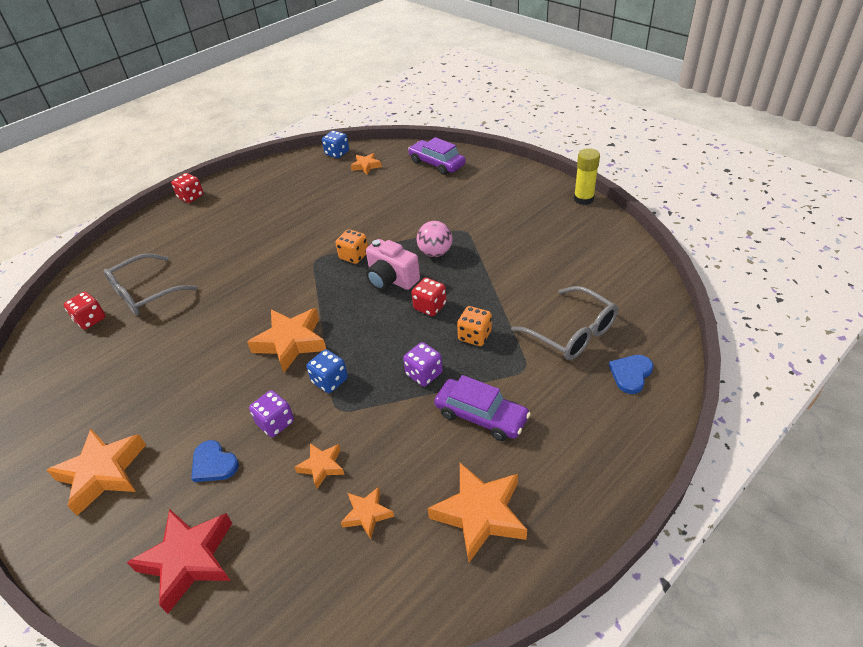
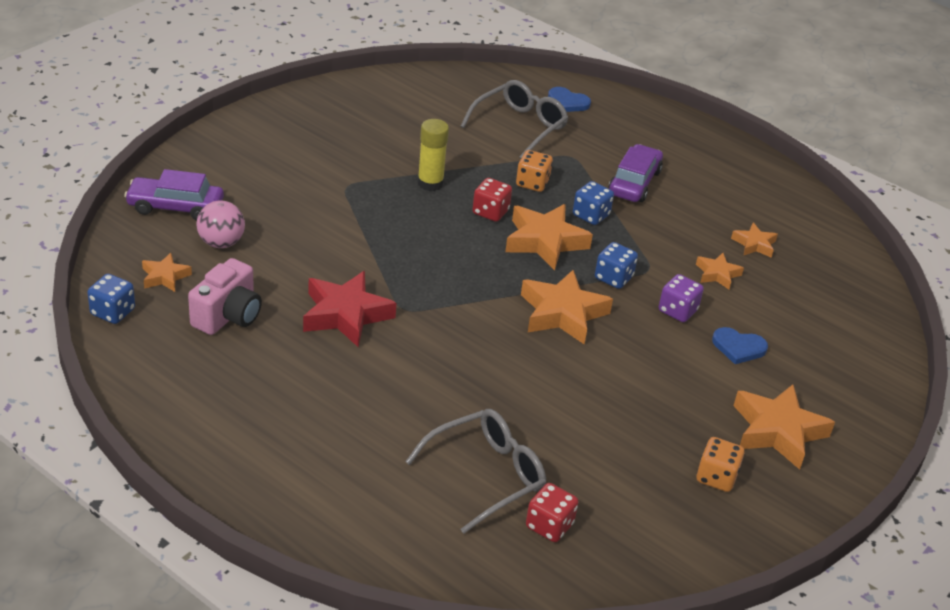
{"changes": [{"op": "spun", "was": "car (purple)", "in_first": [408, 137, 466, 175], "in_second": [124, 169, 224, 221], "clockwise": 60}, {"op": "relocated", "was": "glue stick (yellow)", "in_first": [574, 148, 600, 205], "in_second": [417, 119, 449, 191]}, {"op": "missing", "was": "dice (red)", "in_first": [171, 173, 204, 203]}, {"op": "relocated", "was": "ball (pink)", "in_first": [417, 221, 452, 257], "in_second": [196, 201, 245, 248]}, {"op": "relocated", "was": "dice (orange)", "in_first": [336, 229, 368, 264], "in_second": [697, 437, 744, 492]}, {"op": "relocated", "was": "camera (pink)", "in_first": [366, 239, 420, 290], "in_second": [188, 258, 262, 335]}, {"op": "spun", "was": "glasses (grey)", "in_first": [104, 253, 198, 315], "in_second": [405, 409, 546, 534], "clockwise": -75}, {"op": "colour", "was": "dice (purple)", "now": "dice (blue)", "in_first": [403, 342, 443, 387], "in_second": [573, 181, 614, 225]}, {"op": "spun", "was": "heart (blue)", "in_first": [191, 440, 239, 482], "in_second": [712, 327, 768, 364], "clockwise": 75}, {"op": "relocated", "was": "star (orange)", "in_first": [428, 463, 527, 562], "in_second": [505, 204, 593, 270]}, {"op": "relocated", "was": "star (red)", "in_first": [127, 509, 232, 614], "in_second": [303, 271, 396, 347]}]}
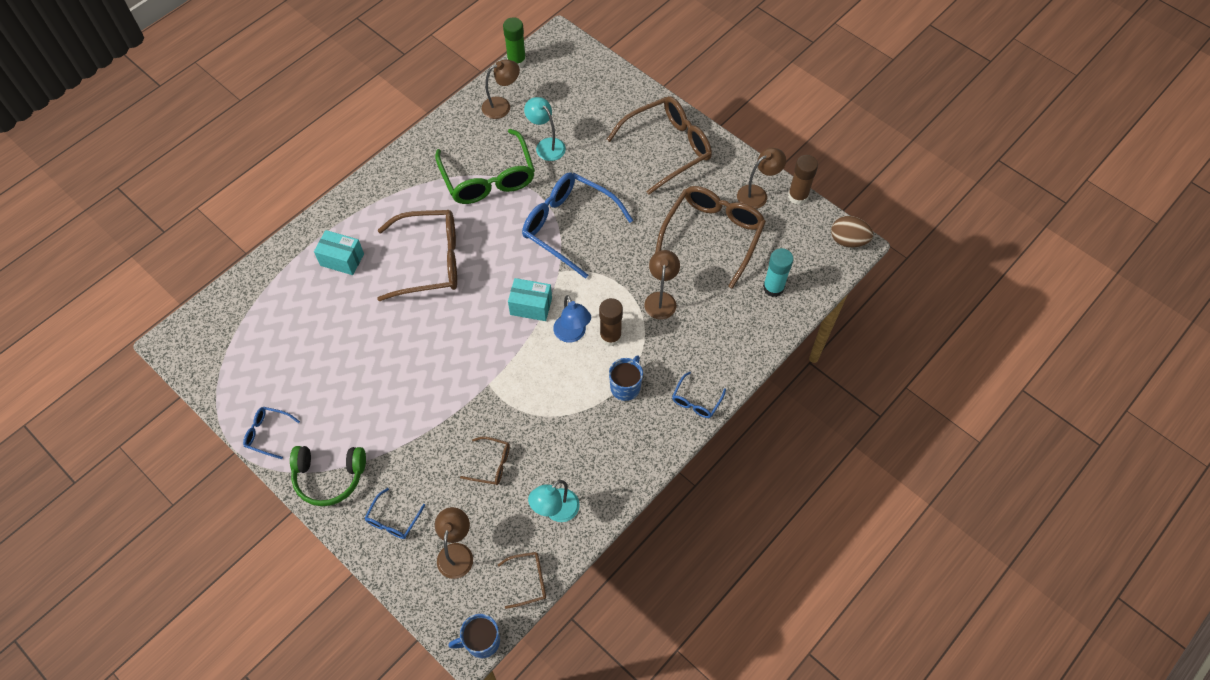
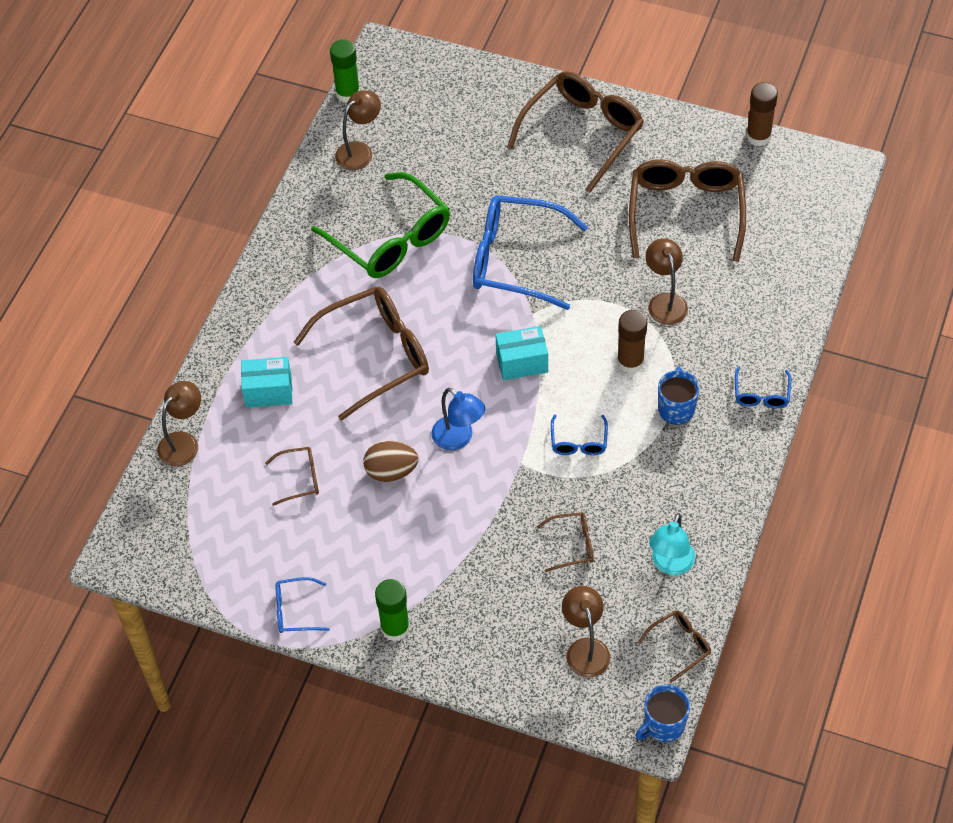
{"changes": [{"op": "missing", "was": "lamp (turquoise)", "in_first": [524, 97, 566, 161]}, {"op": "relocated", "was": "lamp (brown)", "in_first": [737, 148, 786, 209], "in_second": [157, 381, 201, 466]}, {"op": "relocated", "was": "egg (brown)", "in_first": [831, 216, 873, 247], "in_second": [363, 441, 418, 482]}, {"op": "missing", "was": "glue stick (turquoise)", "in_first": [763, 248, 794, 297]}, {"op": "relocated", "was": "lamp (blue)", "in_first": [553, 295, 591, 343], "in_second": [431, 388, 485, 450]}, {"op": "exchanged", "was": "headphones (green)", "now": "glue stick (green)", "in_first": [290, 446, 366, 506], "in_second": [375, 579, 410, 641]}, {"op": "relocated", "was": "glasses (blue)", "in_first": [364, 488, 425, 539], "in_second": [551, 415, 608, 455]}, {"op": "appeared", "now": "glasses (brown)", "in_second": [265, 447, 319, 506]}]}
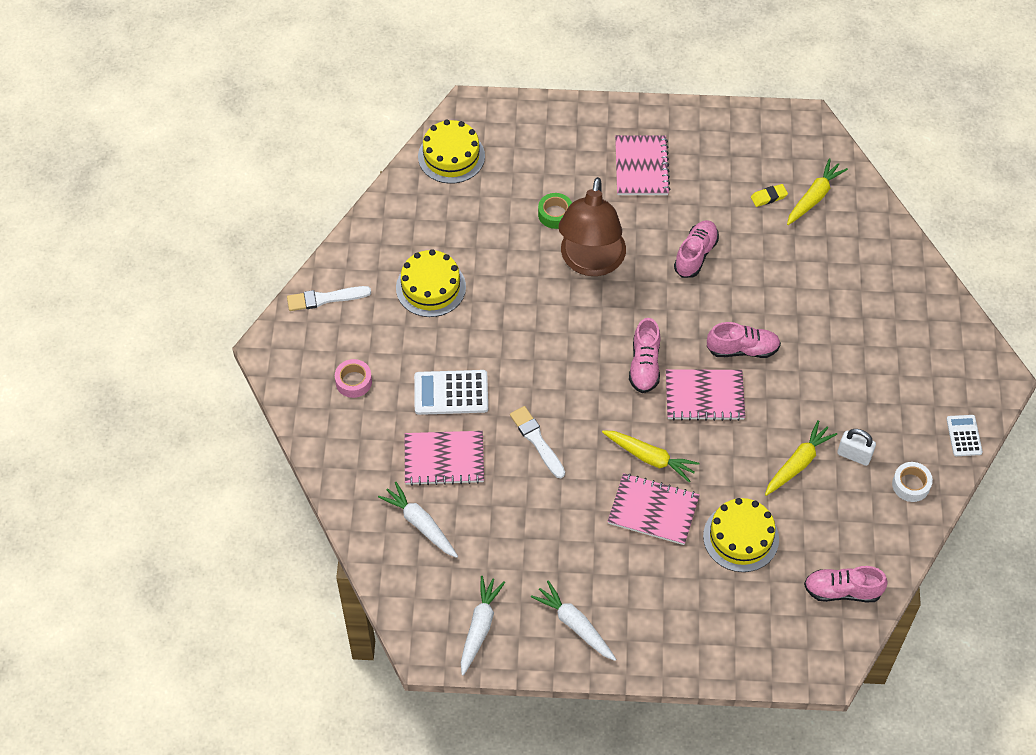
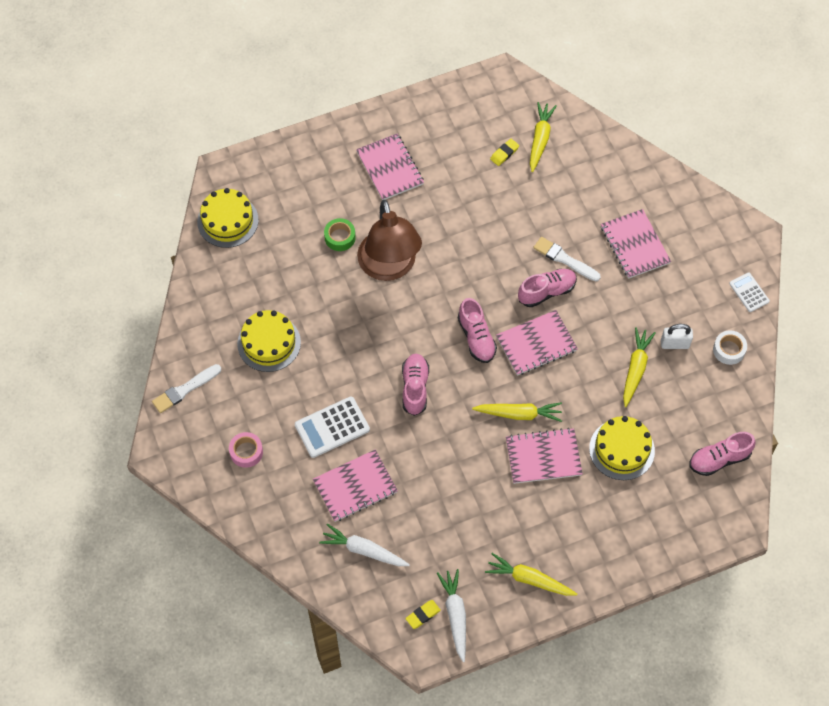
{"changes": [{"op": "relocated", "was": "shoe (pink)", "in_first": [674, 220, 719, 278], "in_second": [402, 354, 429, 416]}, {"op": "relocated", "was": "brush (white)", "in_first": [510, 406, 565, 478], "in_second": [533, 237, 601, 281]}, {"op": "colour", "was": "carrot (white)", "now": "carrot (yellow)", "in_first": [531, 580, 616, 661], "in_second": [485, 553, 577, 596]}, {"op": "appeared", "now": "notebook (pink)", "in_second": [601, 209, 671, 279]}, {"op": "appeared", "now": "eraser (yellow)", "in_second": [406, 600, 441, 629]}]}
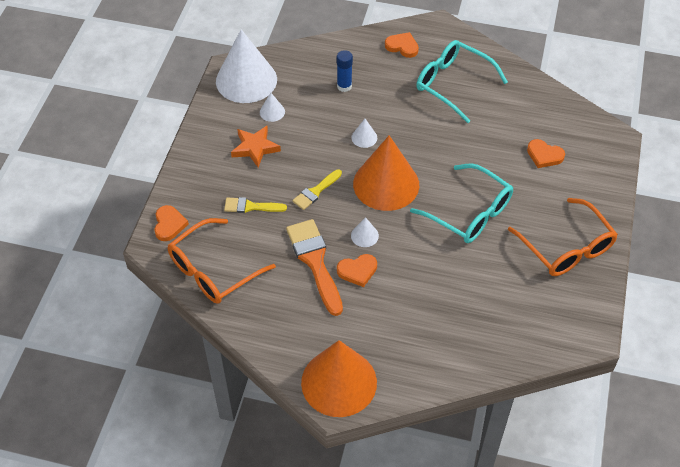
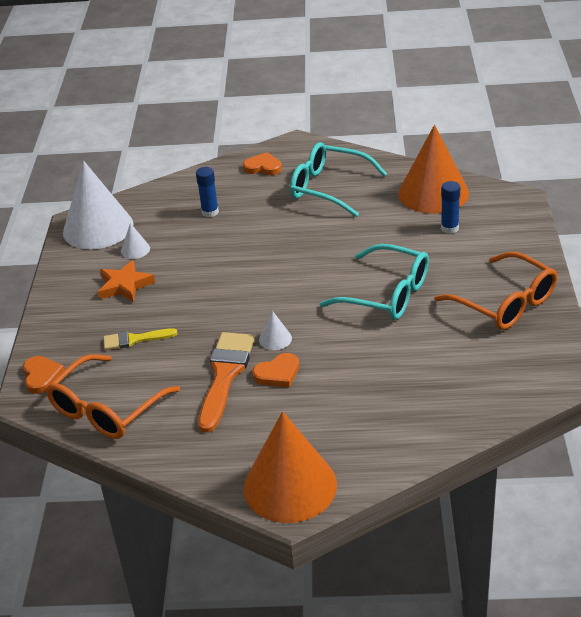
{"changes": [{"op": "missing", "was": "cone (white)", "in_first": [351, 119, 377, 148]}, {"op": "relocated", "was": "cone (orange)", "in_first": [353, 135, 419, 211], "in_second": [398, 125, 469, 214]}, {"op": "exchanged", "was": "heart (orange)", "now": "glue stick (blue)", "in_first": [527, 139, 565, 168], "in_second": [441, 181, 460, 234]}, {"op": "missing", "was": "brush (yellow)", "in_first": [292, 169, 342, 210]}, {"op": "spun", "was": "brush (orange)", "in_first": [286, 219, 343, 316], "in_second": [198, 332, 255, 433], "clockwise": 45}]}
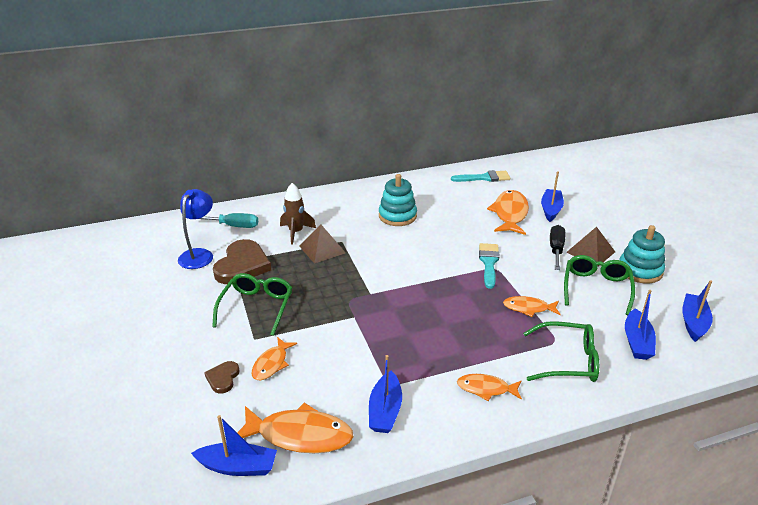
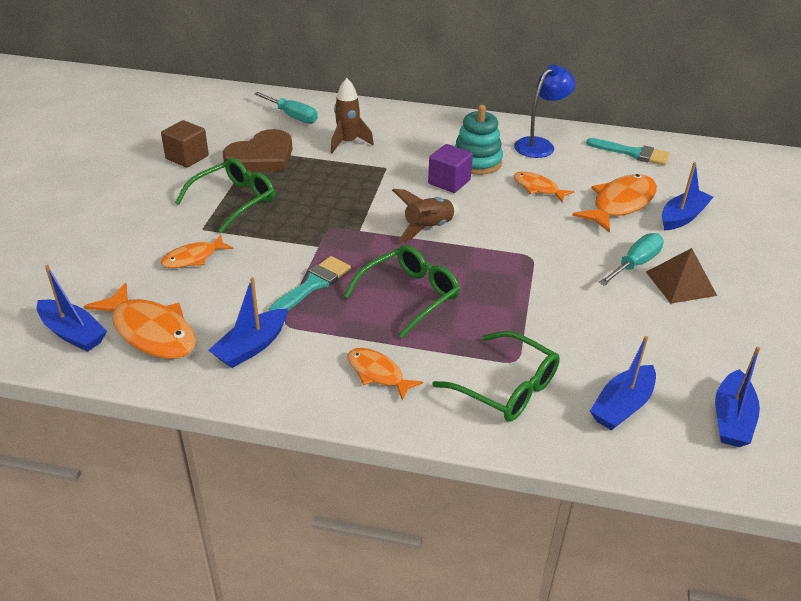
{"changes": [{"op": "relocated", "was": "lamp (blue)", "in_first": [178, 189, 213, 269], "in_second": [514, 64, 576, 158]}, {"op": "missing", "was": "pyramid (brown)", "in_first": [300, 224, 346, 264]}, {"op": "colour", "was": "screwdriver (black)", "now": "screwdriver (turquoise)", "in_first": [550, 225, 565, 270], "in_second": [599, 233, 664, 286]}, {"op": "missing", "was": "stacking toy (turquoise)", "in_first": [619, 225, 665, 284]}, {"op": "relocated", "was": "brush (turquoise)", "in_first": [479, 243, 500, 289], "in_second": [268, 256, 351, 311]}, {"op": "relocated", "was": "glasses (green)", "in_first": [564, 255, 635, 315], "in_second": [344, 245, 460, 338]}, {"op": "spun", "was": "boat (blue)", "in_first": [682, 280, 713, 342], "in_second": [715, 347, 760, 447], "clockwise": 150}, {"op": "relocated", "was": "fish (orange)", "in_first": [503, 296, 561, 317], "in_second": [514, 172, 575, 202]}, {"op": "missing", "was": "heart (brown)", "in_first": [204, 361, 240, 394]}, {"op": "appeared", "now": "cube (brown)", "in_second": [161, 120, 209, 168]}, {"op": "appeared", "now": "cube (purple)", "in_second": [428, 144, 473, 193]}, {"op": "appeared", "now": "rocket (brown)", "in_second": [392, 189, 459, 243]}]}
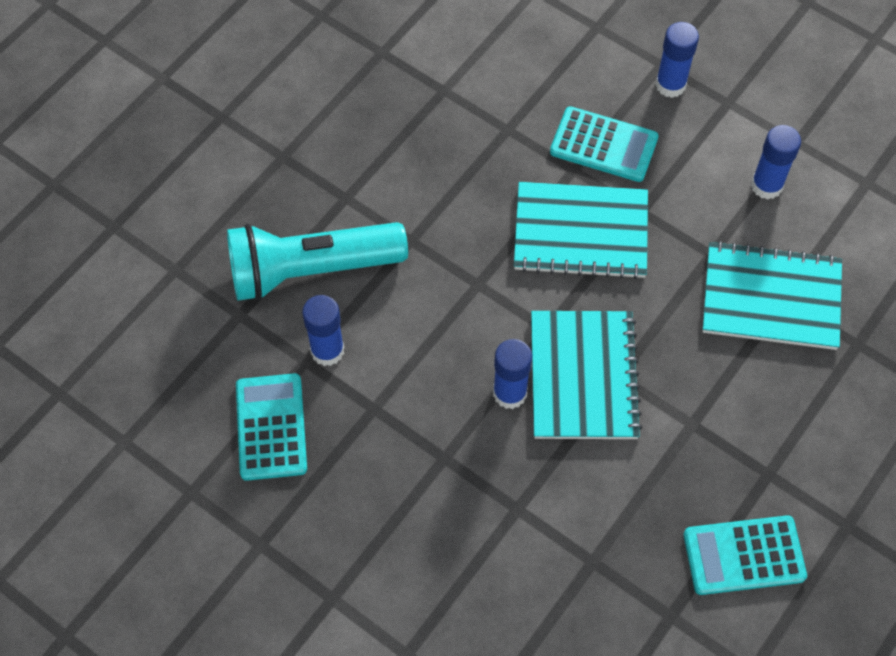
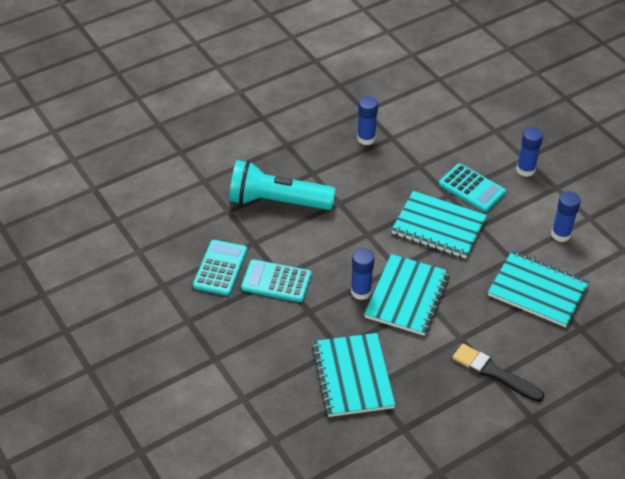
{"changes": [{"op": "relocated", "was": "glue stick (blue)", "in_first": [302, 295, 344, 366], "in_second": [357, 96, 378, 145]}, {"op": "relocated", "was": "calculator (turquoise)", "in_first": [683, 515, 807, 595], "in_second": [241, 259, 312, 302]}, {"op": "appeared", "now": "notebook (turquoise)", "in_second": [312, 333, 395, 417]}, {"op": "appeared", "now": "brush (black)", "in_second": [452, 344, 544, 402]}]}
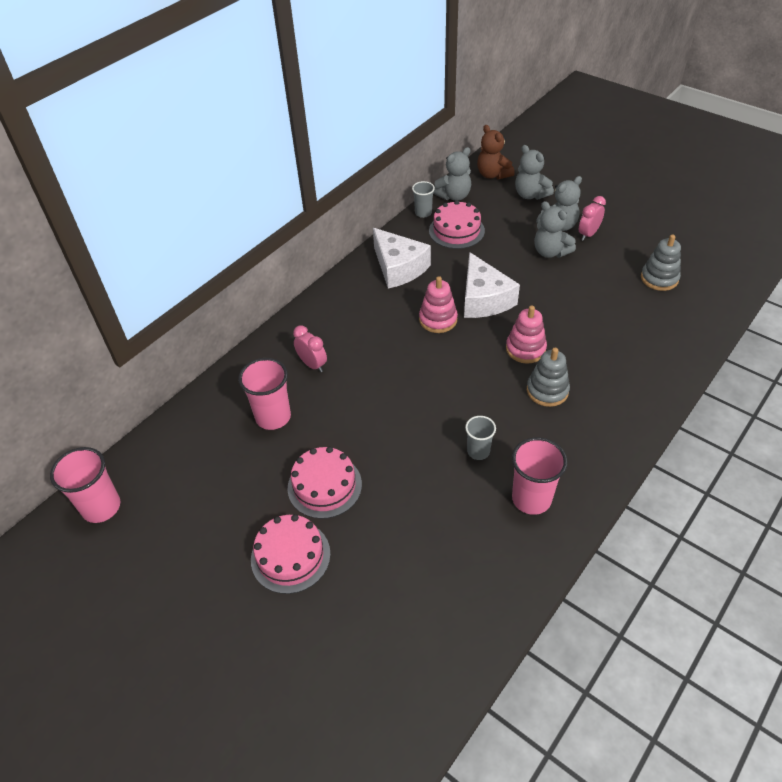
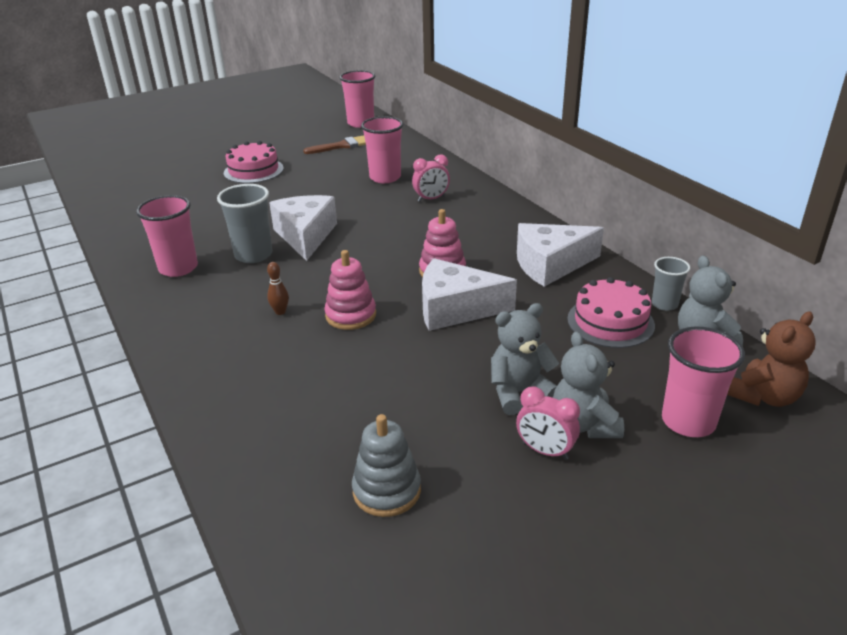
{"changes": [{"op": "spun", "was": "teddy bear (brown)", "in_first": [477, 125, 515, 180], "in_second": [727, 311, 816, 407], "clockwise": 150}, {"op": "exchanged", "was": "teddy bear (grey)", "now": "cup (pink)", "in_first": [515, 145, 554, 200], "in_second": [662, 326, 745, 437]}, {"op": "spun", "was": "clock (pink)", "in_first": [579, 196, 606, 241], "in_second": [516, 387, 580, 460], "clockwise": 150}, {"op": "exchanged", "was": "stacking toy (grey)", "now": "bowling pin (brown)", "in_first": [527, 348, 570, 407], "in_second": [267, 262, 289, 315]}, {"op": "size", "was": "cup (grey)", "in_first": [465, 416, 496, 460], "in_second": [217, 184, 272, 263], "ratio": 1.65}, {"op": "missing", "was": "cake (pink)", "in_first": [288, 447, 362, 519]}, {"op": "appeared", "now": "brush (brown)", "in_second": [303, 135, 366, 154]}, {"op": "appeared", "now": "cheese (white)", "in_second": [269, 195, 337, 261]}]}
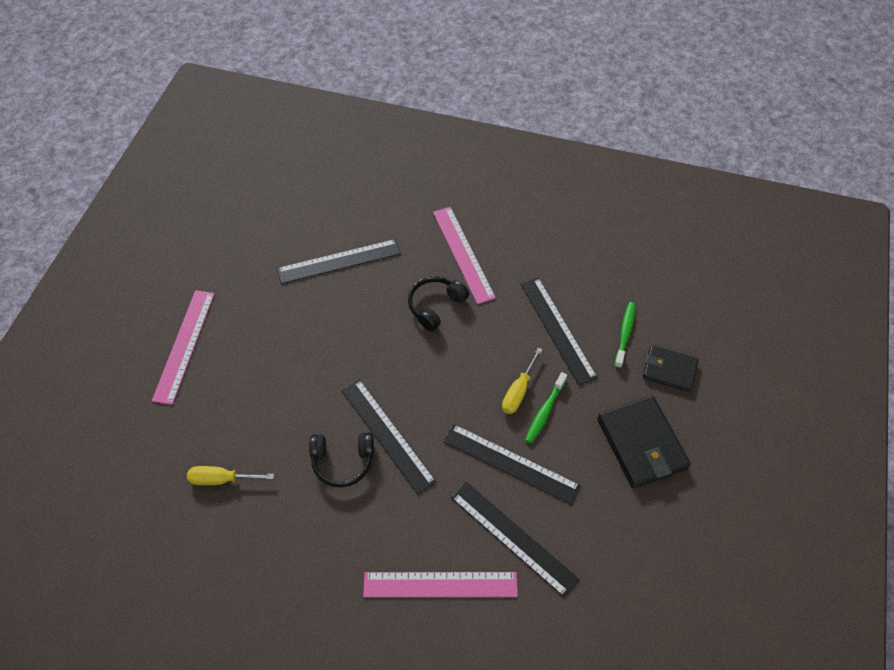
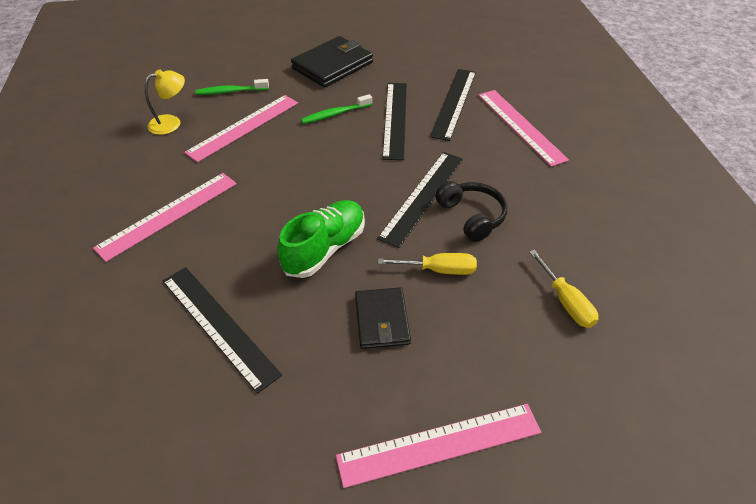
{"changes": [{"op": "missing", "was": "headphones (black)", "in_first": [408, 276, 469, 332]}, {"op": "colour", "was": "ruler (black)", "now": "ruler (pink)", "in_first": [521, 277, 598, 385], "in_second": [184, 95, 298, 162]}, {"op": "relocated", "was": "wallet (black)", "in_first": [643, 345, 699, 392], "in_second": [355, 287, 411, 349]}, {"op": "relocated", "was": "screwdriver (yellow)", "in_first": [502, 347, 543, 414], "in_second": [378, 253, 477, 275]}, {"op": "spun", "was": "toothbrush (green)", "in_first": [525, 372, 567, 443], "in_second": [301, 94, 372, 124], "clockwise": 150}, {"op": "appeared", "now": "lamp (yellow)", "in_second": [145, 69, 185, 135]}, {"op": "appeared", "now": "shoe (green)", "in_second": [278, 200, 365, 278]}]}
